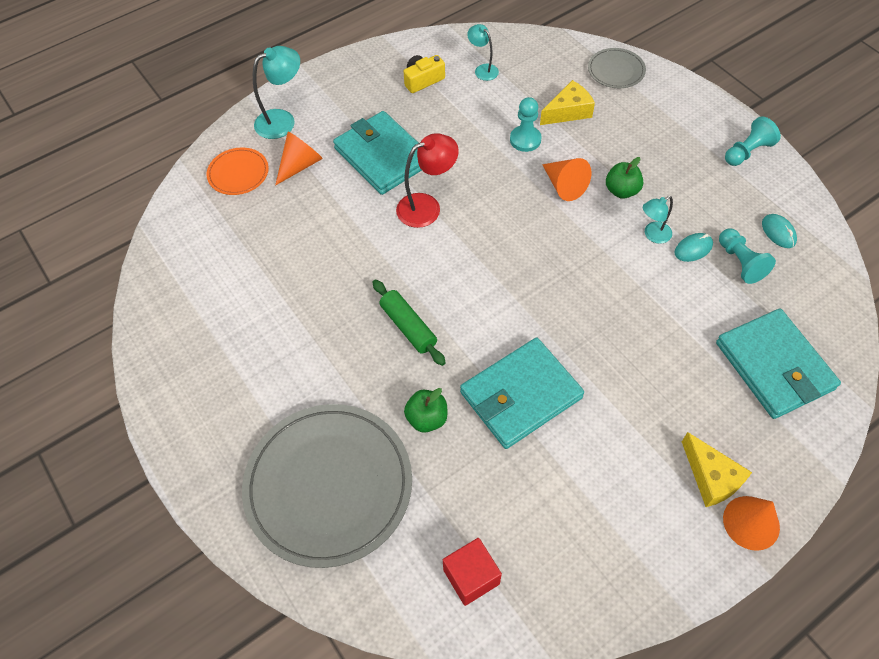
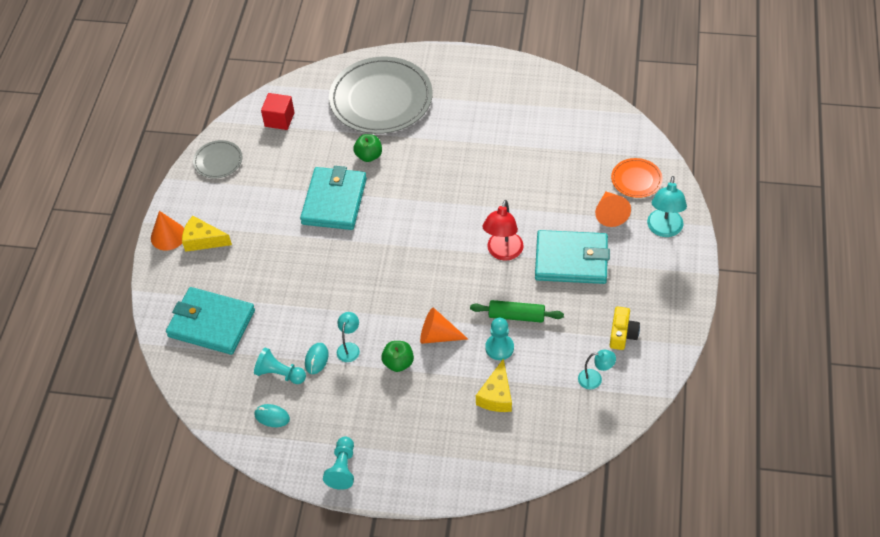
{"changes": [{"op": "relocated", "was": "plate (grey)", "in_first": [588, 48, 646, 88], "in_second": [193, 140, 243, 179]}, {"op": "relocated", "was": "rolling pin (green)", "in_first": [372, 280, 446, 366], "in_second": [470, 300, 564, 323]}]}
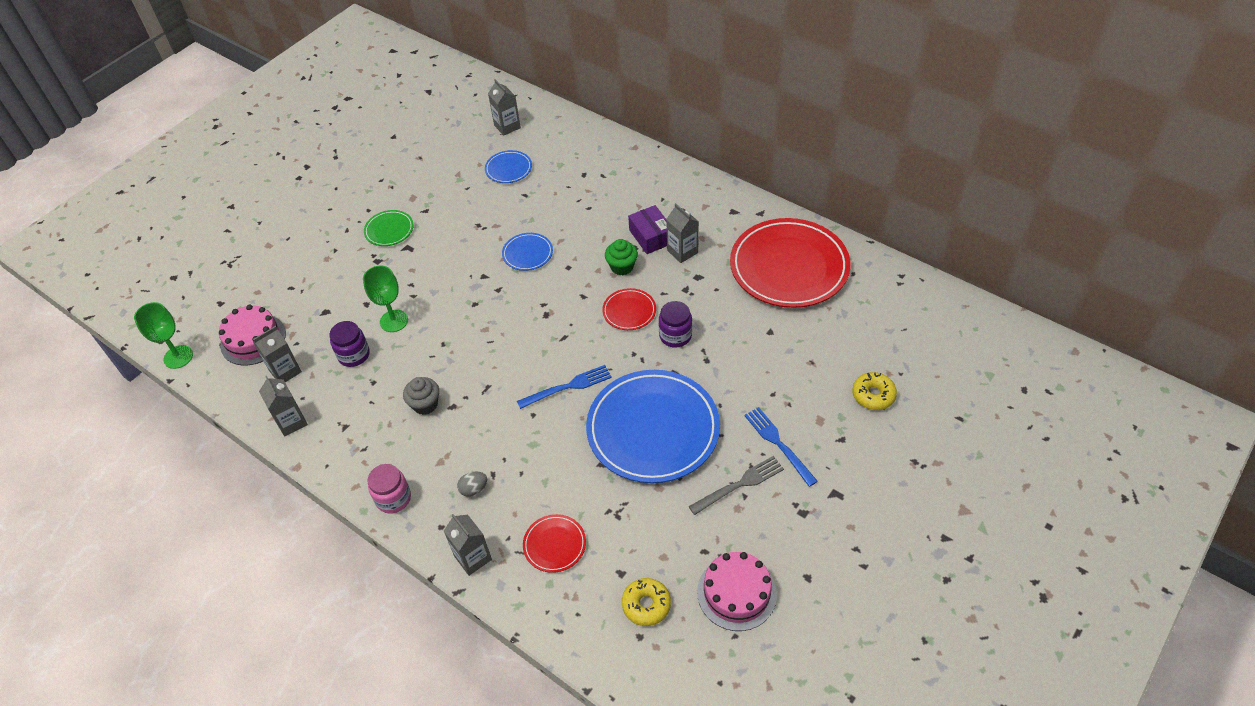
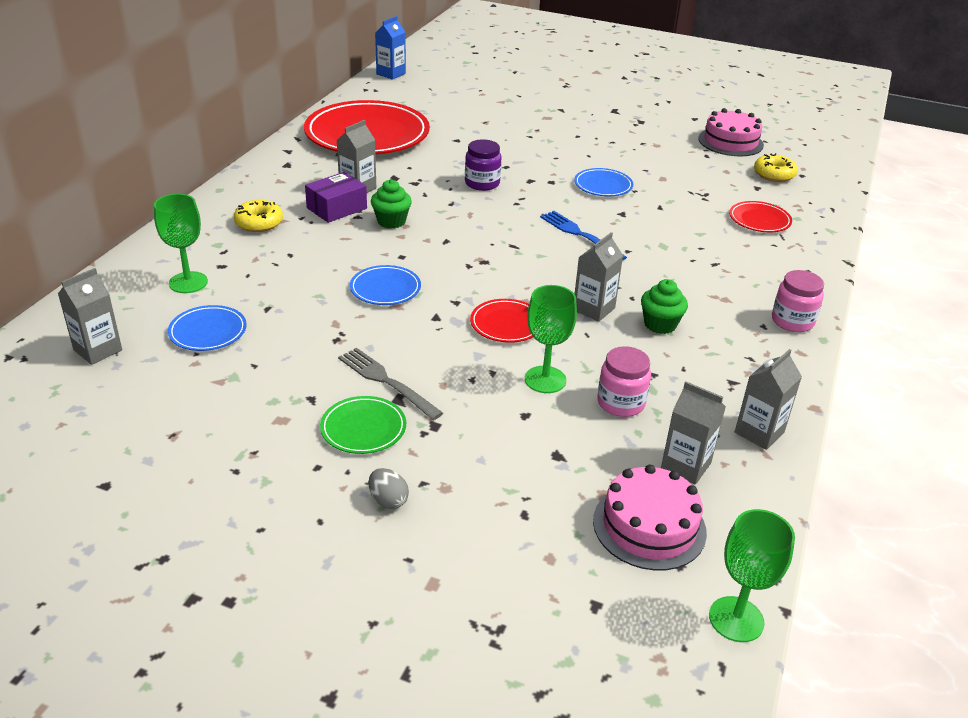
{"changes": [{"op": "relocated", "was": "plate (red)", "in_first": [602, 288, 656, 330], "in_second": [470, 299, 533, 343]}, {"op": "colour", "was": "jar (purple)", "now": "jar (pink)", "in_first": [329, 321, 370, 367], "in_second": [597, 346, 651, 417]}, {"op": "size", "was": "plate (blue)", "in_first": [586, 370, 720, 483], "in_second": [574, 168, 633, 196], "ratio": 0.44}, {"op": "relocated", "was": "donut (yellow)", "in_first": [852, 372, 897, 410], "in_second": [234, 200, 283, 232]}, {"op": "colour", "was": "cupcake (grey)", "now": "cupcake (green)", "in_first": [403, 377, 439, 415], "in_second": [641, 279, 688, 334]}, {"op": "missing", "was": "fork (blue)", "in_first": [744, 407, 818, 487]}, {"op": "relocated", "was": "fork (grey)", "in_first": [688, 456, 784, 515], "in_second": [338, 348, 443, 420]}, {"op": "relocated", "was": "egg (grey)", "in_first": [457, 472, 487, 497], "in_second": [369, 468, 409, 509]}, {"op": "relocated", "was": "carton (grey)", "in_first": [444, 514, 492, 576], "in_second": [575, 232, 623, 322]}, {"op": "appeared", "now": "carton (blue)", "in_second": [375, 16, 406, 80]}, {"op": "appeared", "now": "goblet (green)", "in_second": [154, 194, 208, 293]}]}
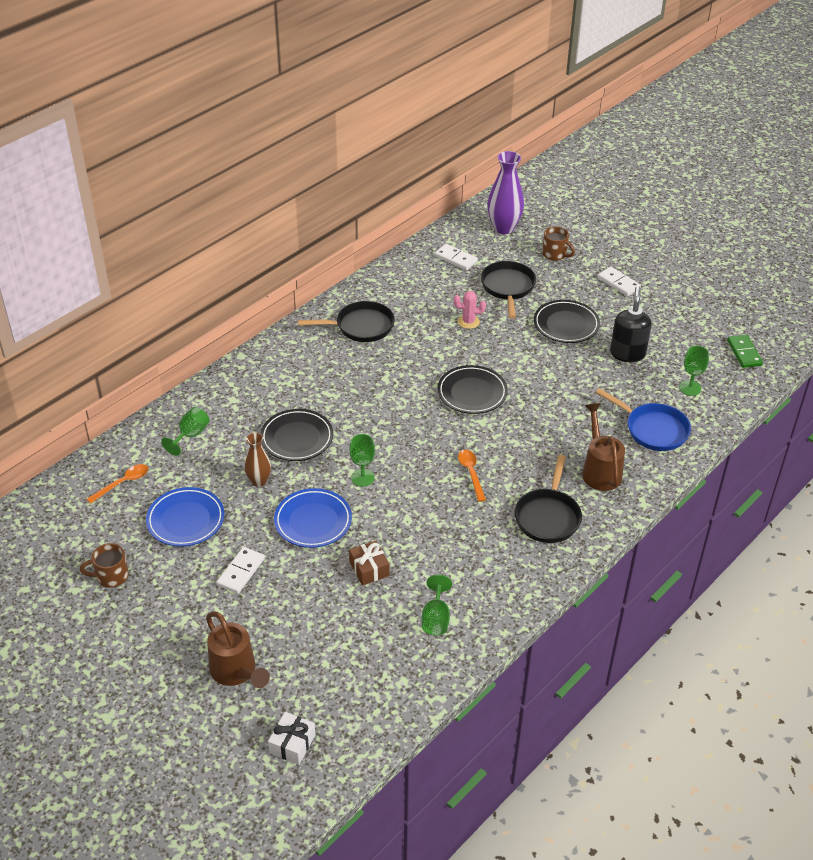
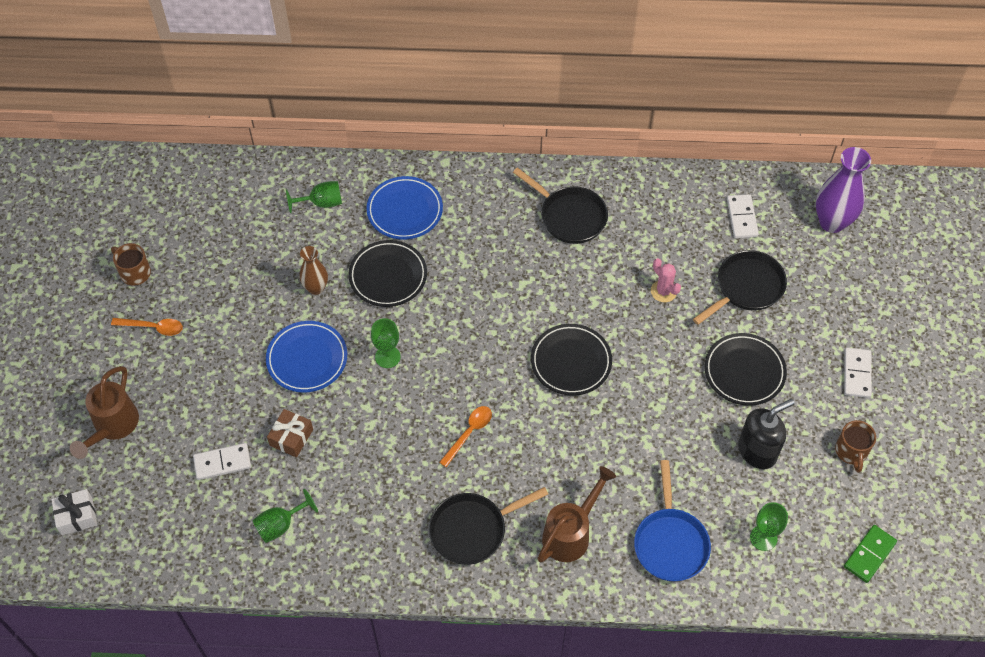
{"changes": [{"op": "relocated", "was": "mug (brown)", "in_first": [542, 227, 575, 261], "in_second": [835, 420, 876, 473]}, {"op": "relocated", "was": "spoon (orange)", "in_first": [87, 464, 148, 504], "in_second": [111, 318, 183, 336]}, {"op": "relocated", "was": "plate (blue)", "in_first": [146, 487, 224, 547], "in_second": [366, 176, 443, 239]}, {"op": "relocated", "was": "domino (white)", "in_first": [217, 547, 265, 594], "in_second": [193, 443, 251, 480]}]}
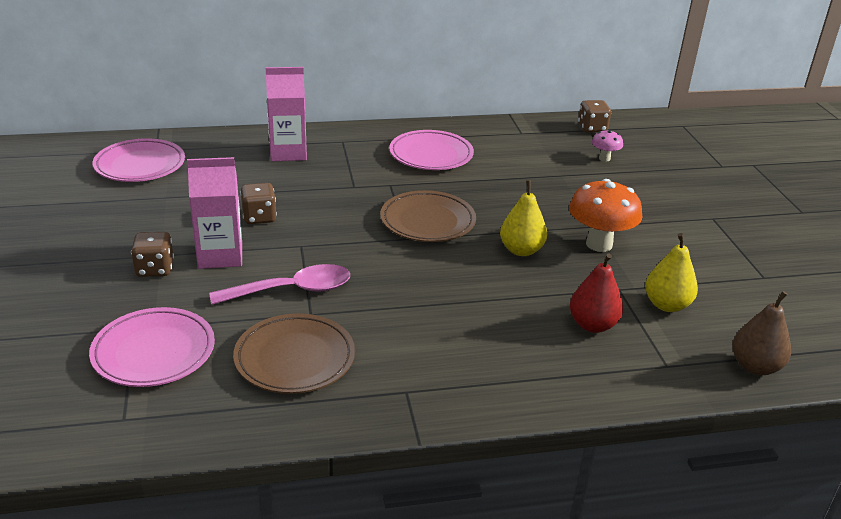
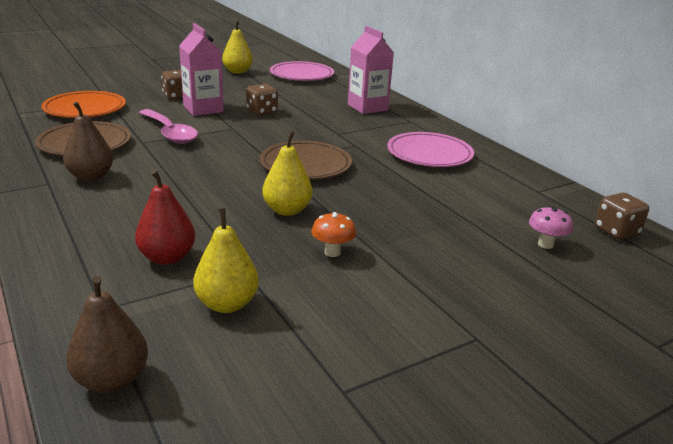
{"changes": [{"op": "size", "was": "mushroom (orange)", "in_first": [569, 179, 643, 252], "in_second": [312, 212, 356, 257], "ratio": 0.52}, {"op": "colour", "was": "plate (pink)", "now": "plate (orange)", "in_first": [89, 307, 215, 387], "in_second": [41, 91, 126, 118]}, {"op": "appeared", "now": "pear (yellow)", "in_second": [222, 20, 253, 74]}, {"op": "appeared", "now": "pear (brown)", "in_second": [63, 102, 113, 181]}]}
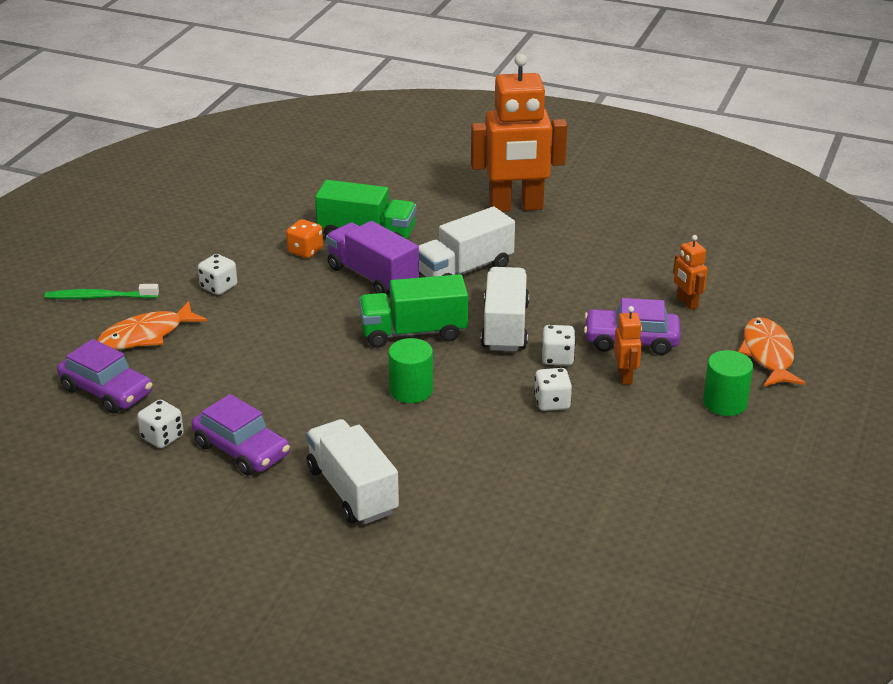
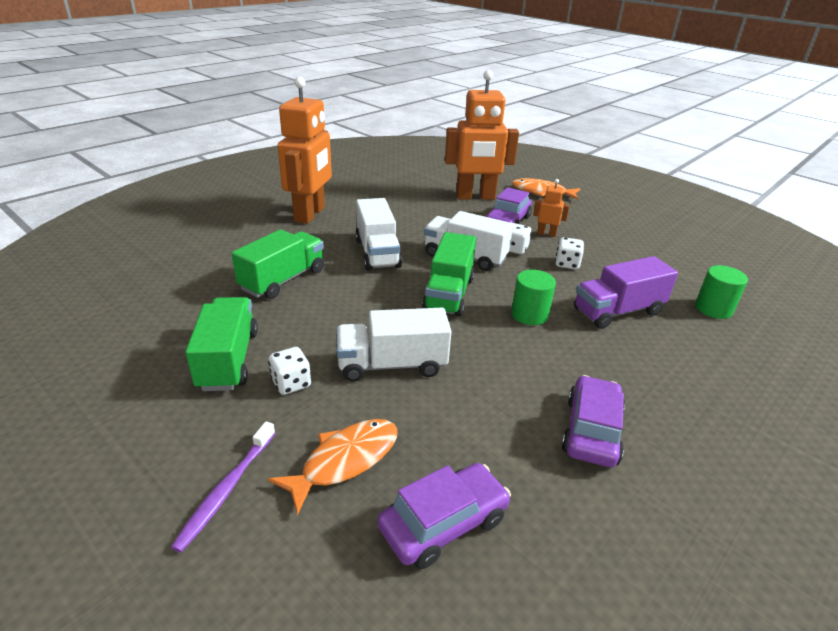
{"changes": [{"op": "missing", "was": "dice (orange)", "in_first": [286, 219, 323, 258]}, {"op": "relocated", "was": "truck (purple)", "in_first": [326, 221, 419, 295], "in_second": [574, 256, 678, 329]}, {"op": "size", "was": "robot (orange)", "in_first": [673, 235, 707, 310], "in_second": [445, 70, 519, 200], "ratio": 2.3}, {"op": "colour", "was": "toothbrush (green)", "now": "toothbrush (purple)", "in_first": [45, 284, 159, 299], "in_second": [171, 421, 276, 553]}, {"op": "spun", "was": "fish (orange)", "in_first": [97, 301, 207, 350], "in_second": [268, 419, 398, 515], "clockwise": -120}, {"op": "relocated", "was": "cylinder (green)", "in_first": [703, 350, 753, 416], "in_second": [695, 265, 748, 319]}, {"op": "spun", "was": "car (purple)", "in_first": [192, 394, 290, 476], "in_second": [561, 375, 625, 467], "clockwise": -45}, {"op": "missing", "was": "dice (white)", "in_first": [137, 400, 184, 448]}, {"op": "relocated", "was": "truck (white)", "in_first": [306, 419, 399, 524], "in_second": [336, 308, 452, 382]}, {"op": "appeared", "now": "truck (green)", "in_second": [185, 297, 258, 391]}]}
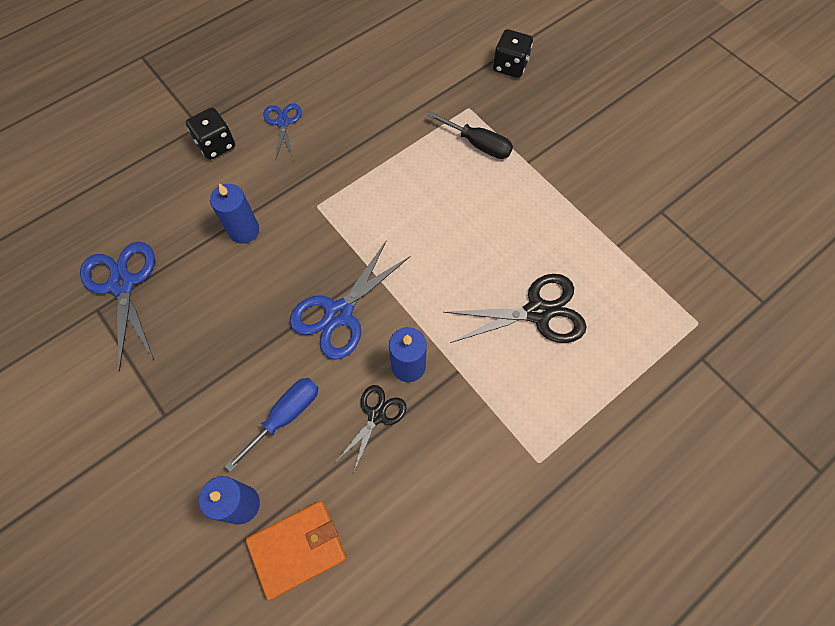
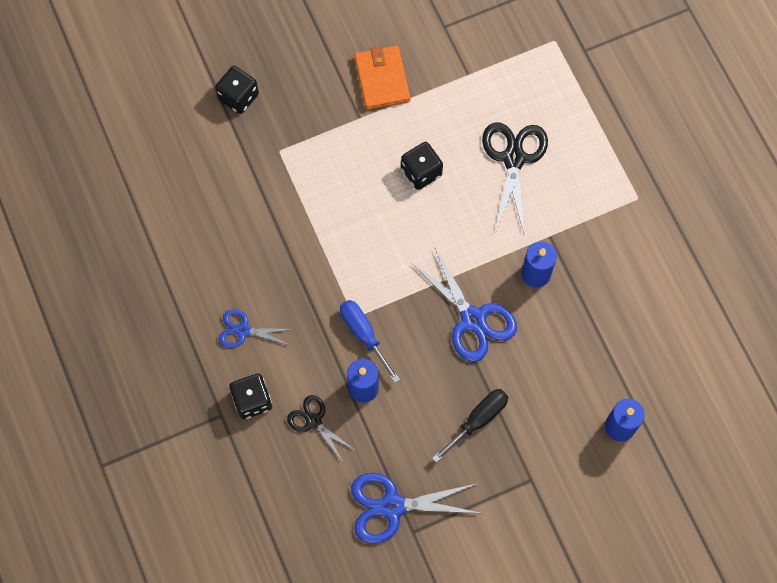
{"changes": [{"op": "relocated", "was": "screwdriver (black)", "in_first": [427, 111, 513, 159], "in_second": [432, 389, 508, 463]}, {"op": "relocated", "was": "screwdriver (blue)", "in_first": [225, 378, 318, 472], "in_second": [340, 300, 400, 383]}, {"op": "relocated", "was": "scissors (black)", "in_first": [336, 385, 407, 474], "in_second": [287, 395, 356, 462]}, {"op": "relocated", "was": "wallet (orange)", "in_first": [246, 501, 347, 600], "in_second": [354, 46, 411, 110]}, {"op": "appeared", "now": "dice (black)", "in_second": [401, 142, 443, 190]}]}
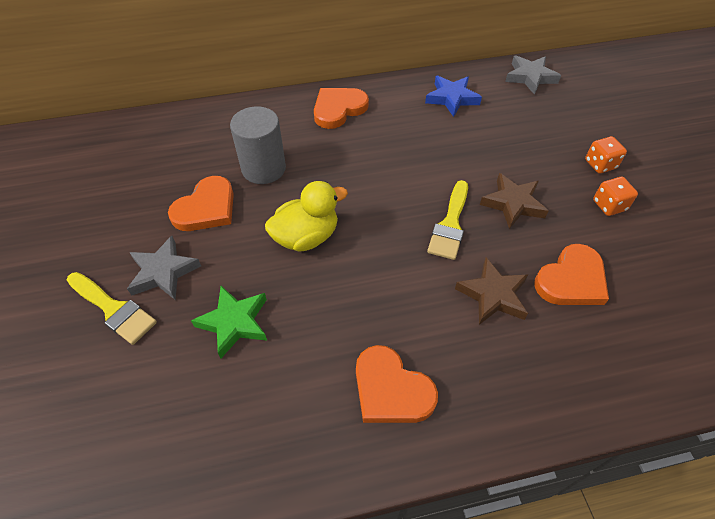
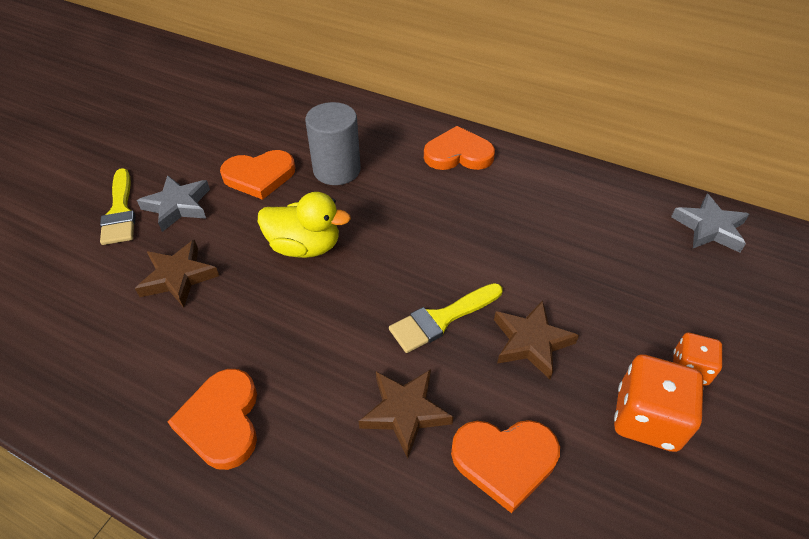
{"changes": [{"op": "missing", "was": "star (blue)", "in_first": [425, 76, 482, 117]}, {"op": "size", "was": "dice (orange)", "in_first": [593, 177, 638, 216], "in_second": [614, 354, 704, 452], "ratio": 1.68}, {"op": "colour", "was": "star (green)", "now": "star (brown)", "in_first": [191, 286, 267, 358], "in_second": [135, 240, 219, 308]}]}
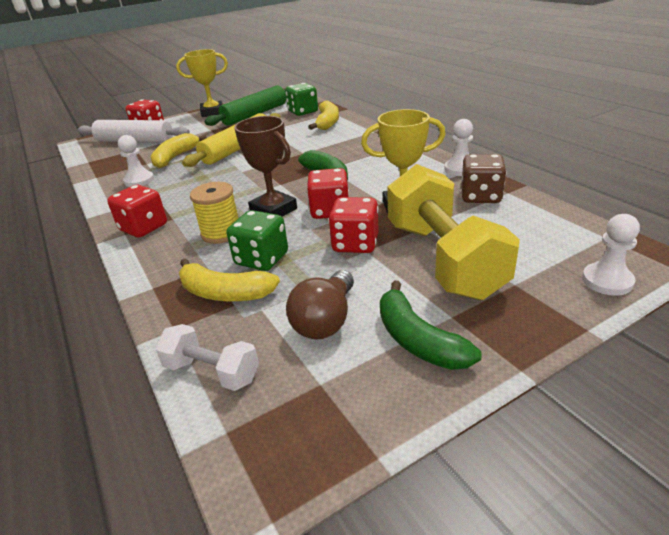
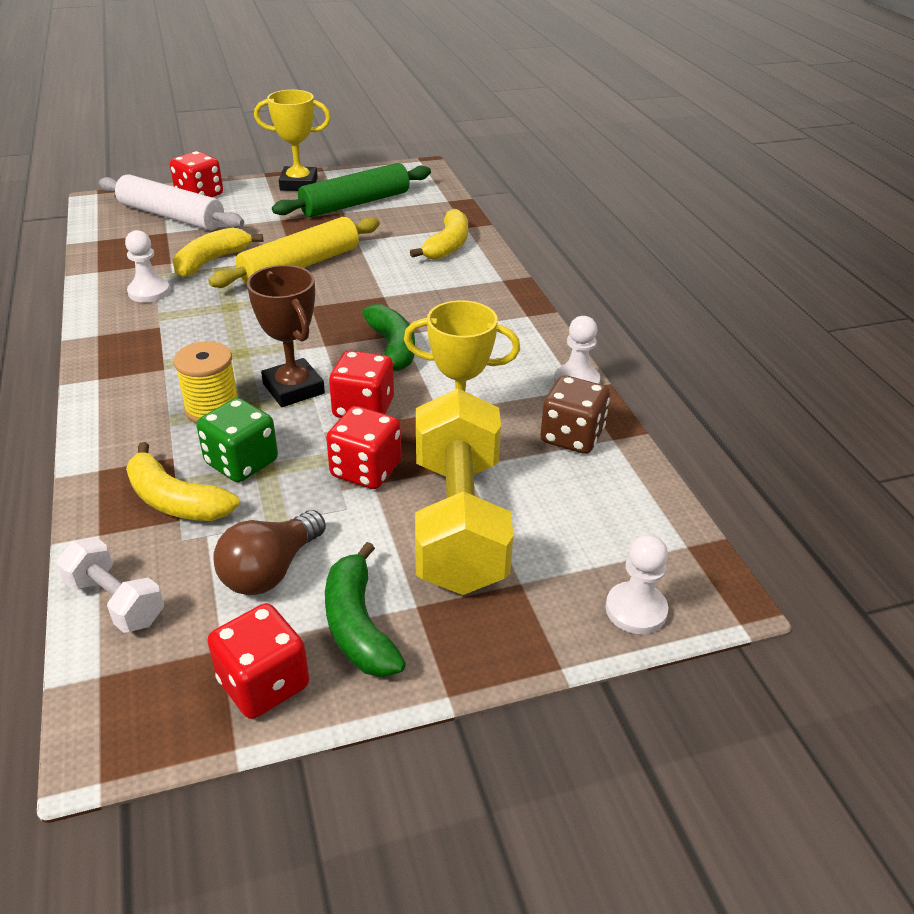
{"changes": [{"op": "missing", "was": "dice (green)", "in_first": [285, 83, 318, 116]}, {"op": "relocated", "was": "dice (red)", "in_first": [107, 185, 167, 238], "in_second": [207, 603, 309, 719]}]}
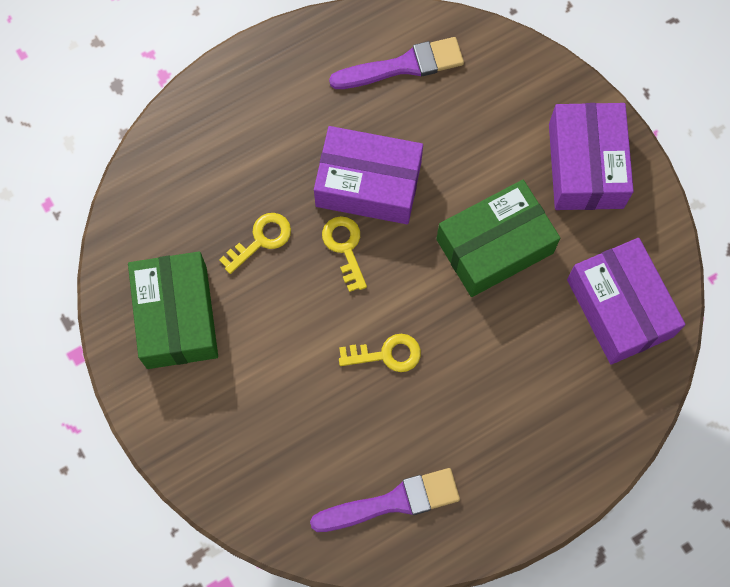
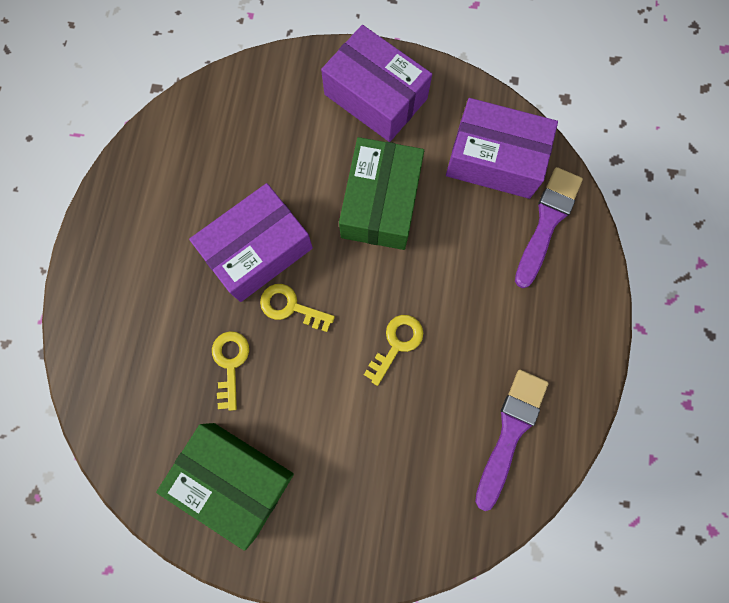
{"changes": [{"op": "relocated", "was": "brush (purple)", "in_first": [329, 37, 464, 89], "in_second": [515, 167, 583, 288]}]}
